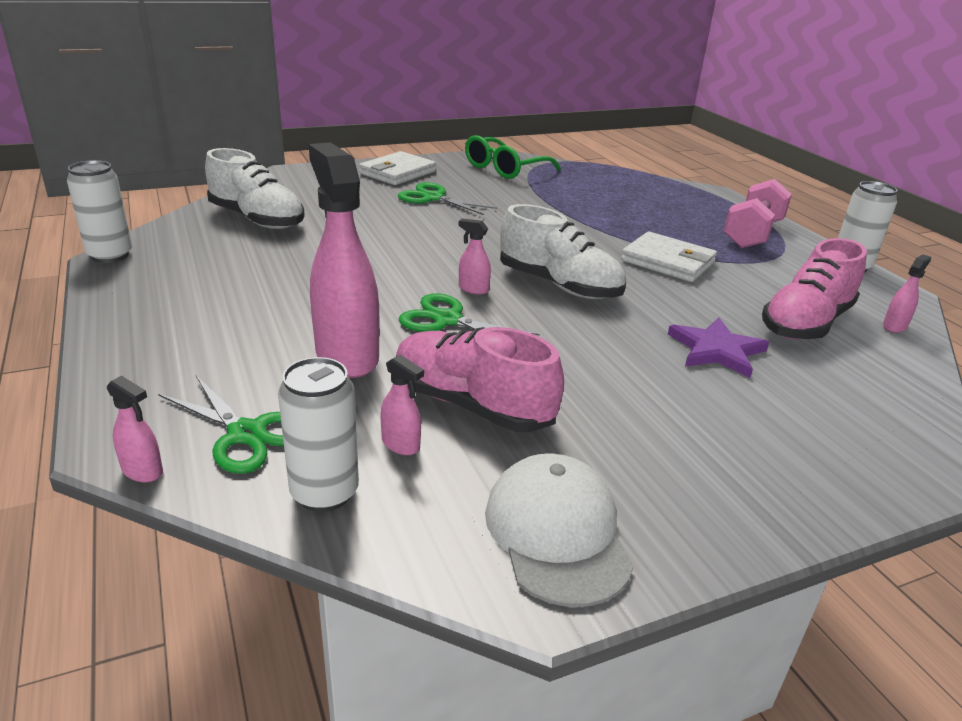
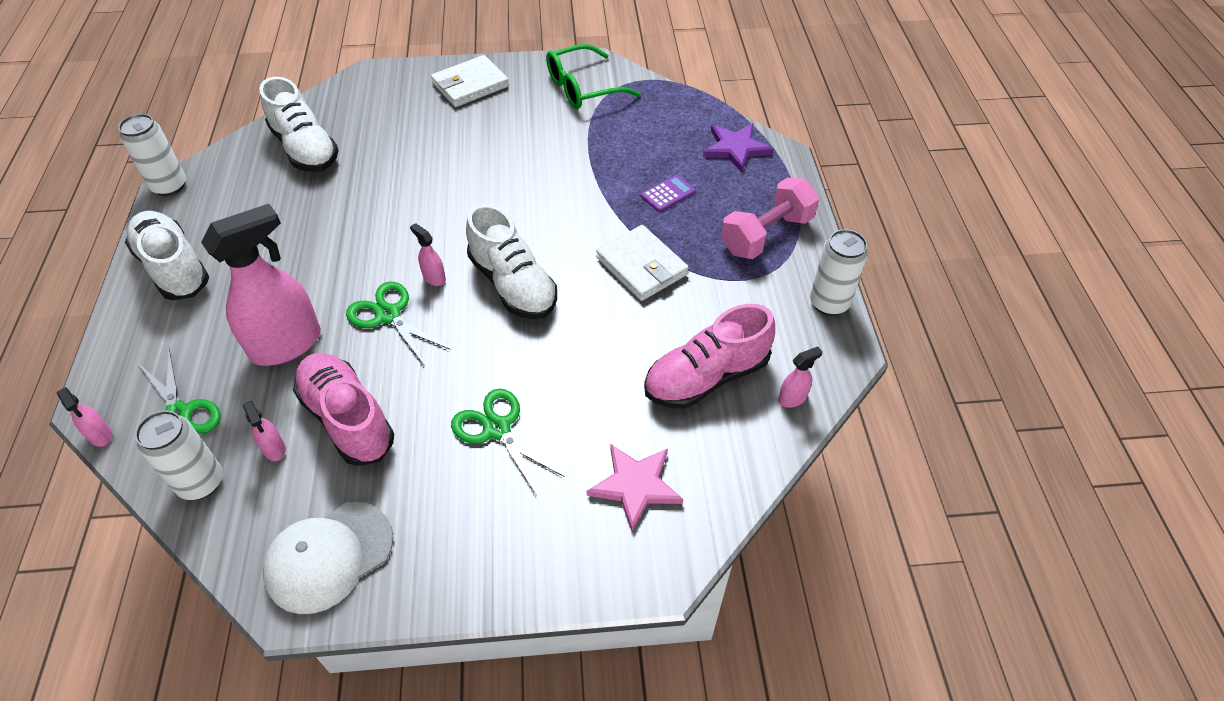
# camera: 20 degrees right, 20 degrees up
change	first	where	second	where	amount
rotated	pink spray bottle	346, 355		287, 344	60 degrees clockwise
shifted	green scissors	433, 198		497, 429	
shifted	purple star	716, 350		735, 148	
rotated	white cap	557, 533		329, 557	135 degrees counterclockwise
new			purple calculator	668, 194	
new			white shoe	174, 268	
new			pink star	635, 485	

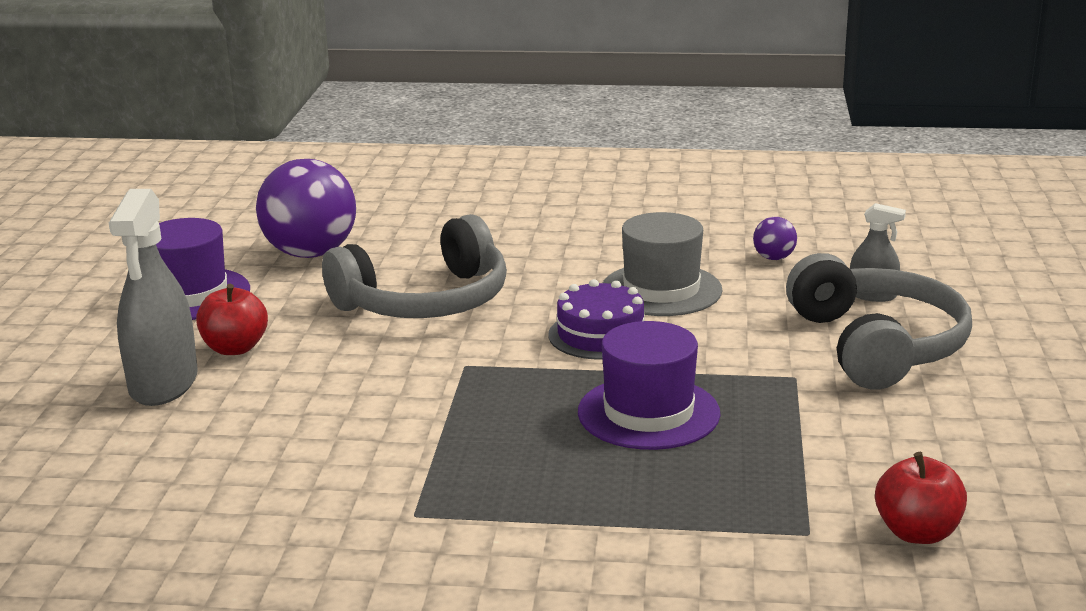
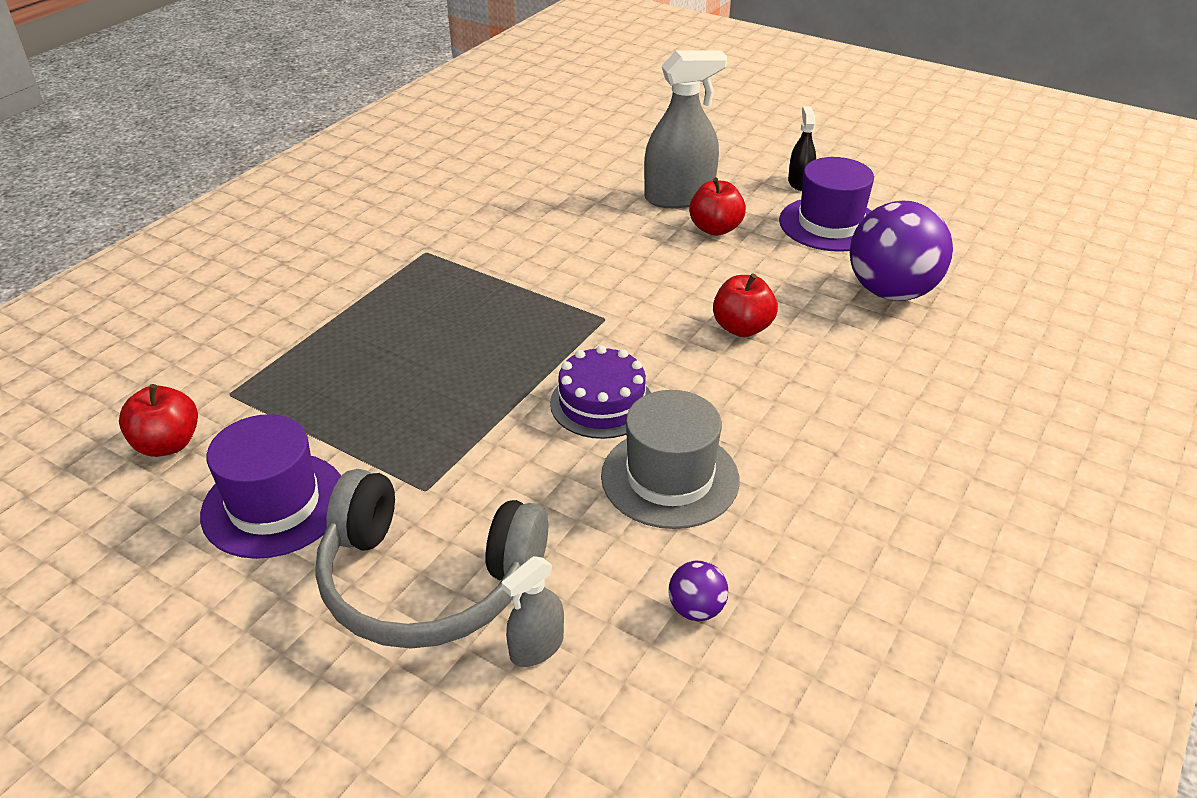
# camera: 115 degrees right, 15 degrees up
change	first	where	second	where	amount
rotated	grey spray bottle	163, 384		679, 197	135 degrees clockwise
swapped	grey headphones	425, 301	red apple	742, 328	
shifted	purple hat	648, 413		274, 504	
new			black spray bottle	799, 182	

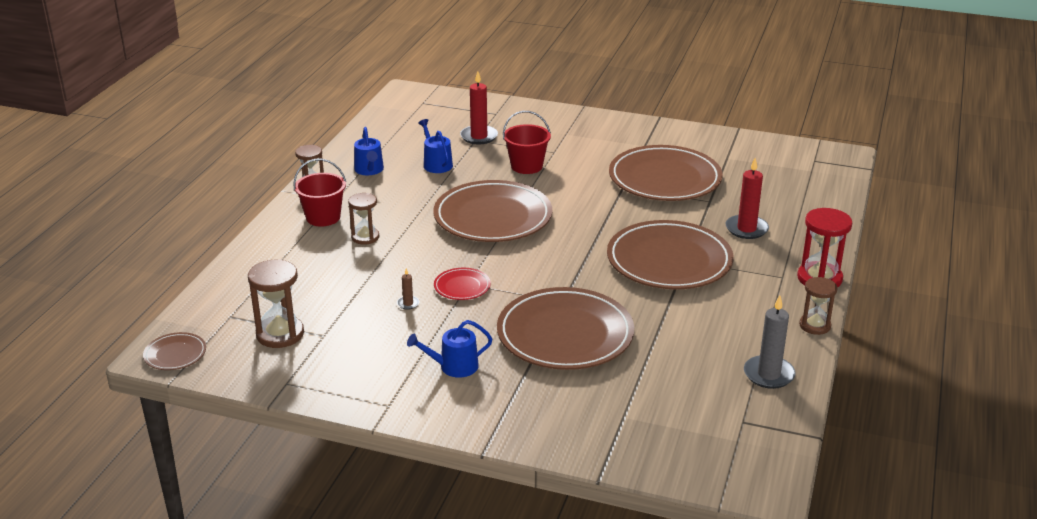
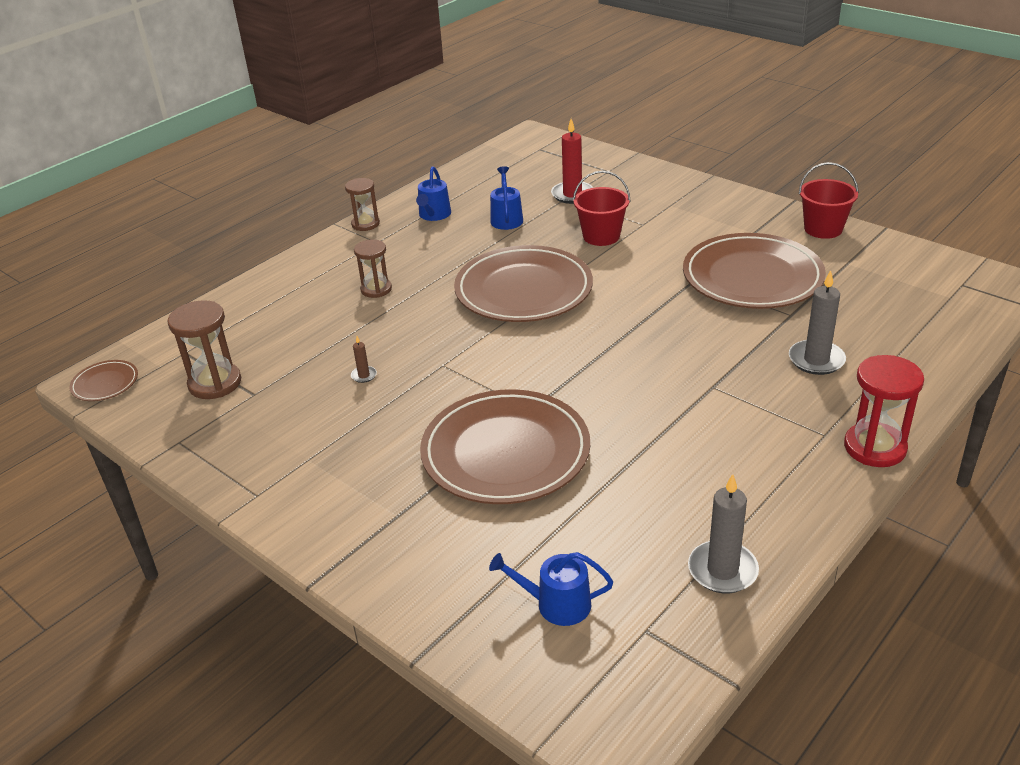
# camera: 25 degrees right, 5 degrees up
change	first	where	second	where	amount
repainted	red candle	746, 229	grey candle	816, 360	
shifted	red bucket	323, 217		823, 229	
gone	brown plate	669, 261			
gone	red plate	462, 287			
gone	brown hourglass	815, 325			
shifted	blue watering can	454, 366		556, 604	

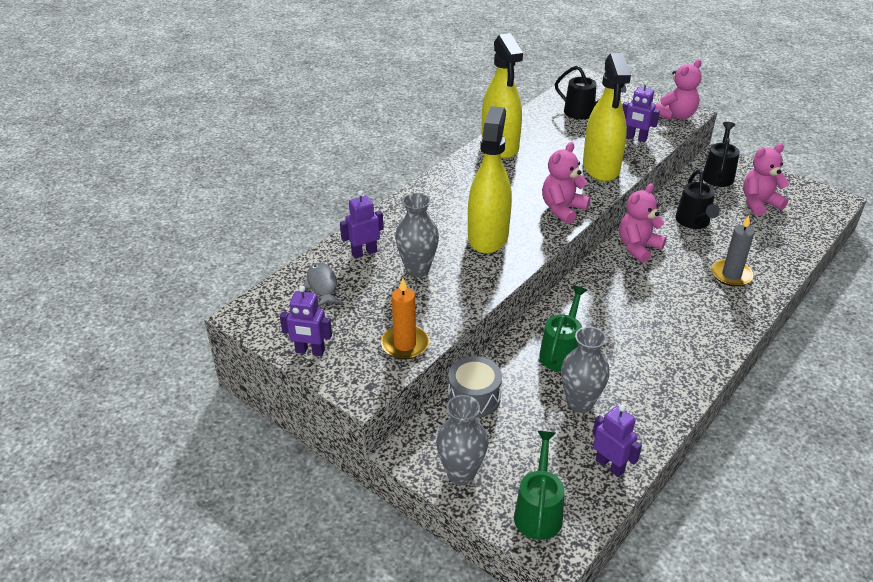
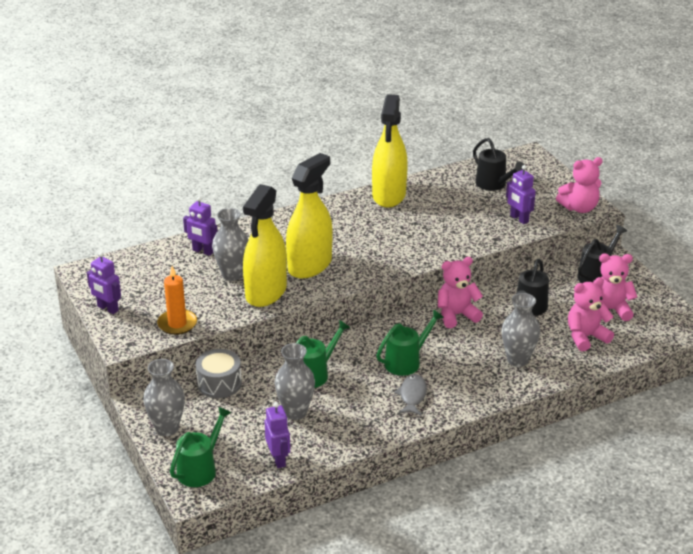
# camera: 25 degrees right, 5 degrees down
change	first	where	second	where	amount
shifted	yellow spray bottle	601, 167		266, 292	
shifted	pink teddy bear	562, 209		586, 337	
rotated	purple robot	364, 253		203, 251	150 degrees counterclockwise
swapped	grey candle	731, 275	grey vase	518, 360	
shifted	grey fish	322, 285		412, 396	
new			green watering can	406, 361	

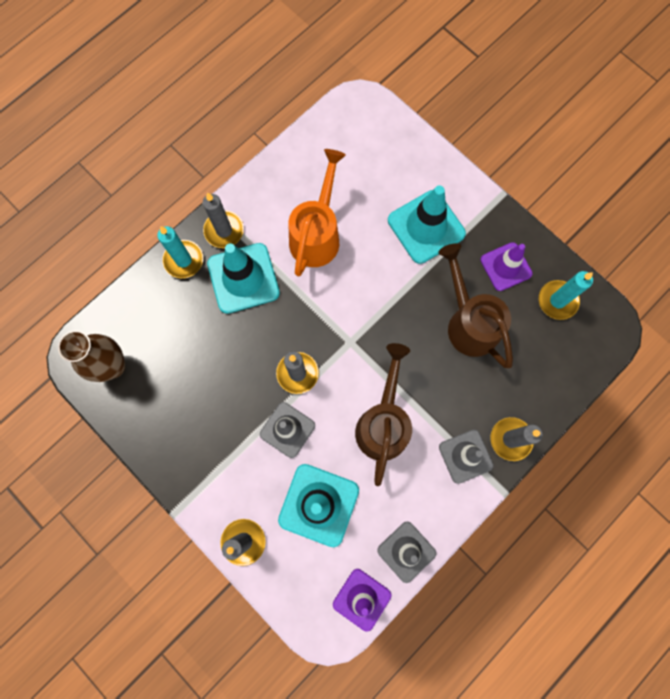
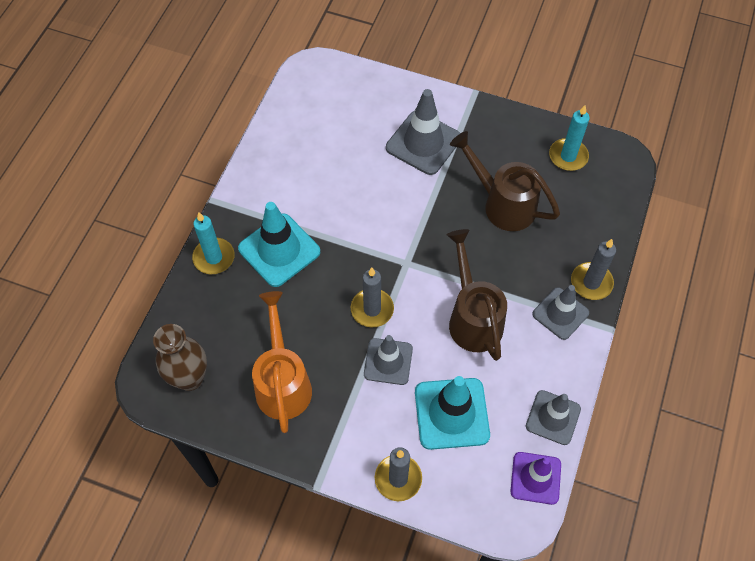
# camera: 25 degrees left, 15 degrees down
change	first	where	second	where	amount
shifted	orange watering can	317, 234		283, 382	
repainted	turquoise traffic cone	426, 227	grey traffic cone	423, 143	
gone	grey candle	224, 230			
gone	purple traffic cone	506, 267			

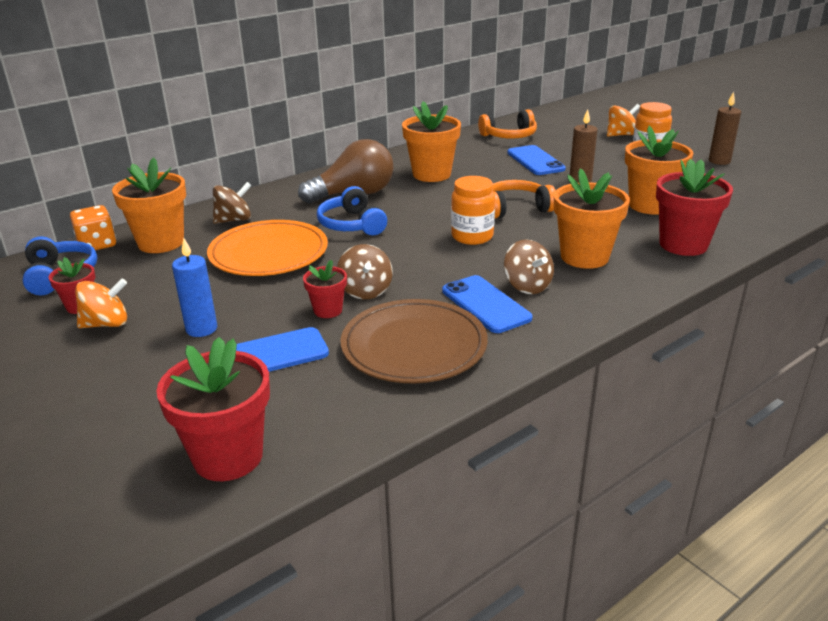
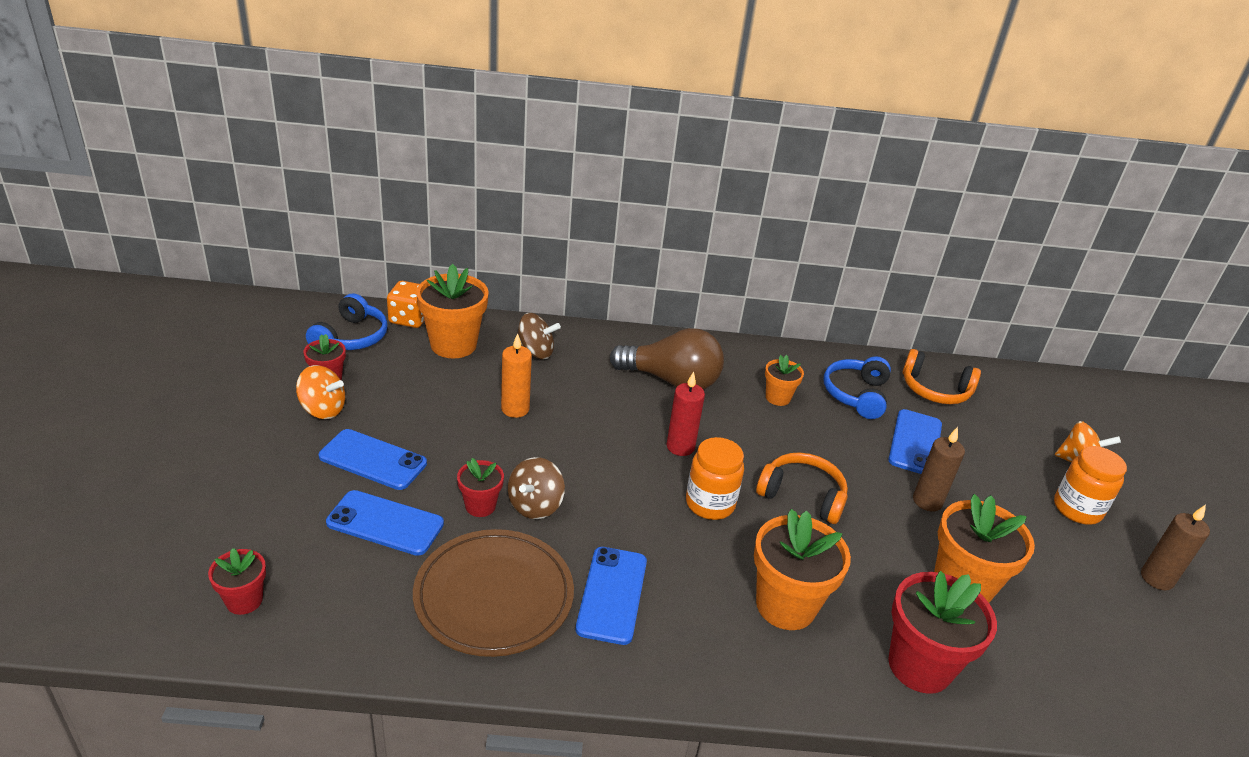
# camera: 35 degrees right, 5 degrees up
change	first	where	second	where	amount
scaled	orange flower pot	431, 174		778, 398	x0.54
shifted	blue headphones	351, 224		856, 395	
swapped	orange plate	269, 253	orange candle	515, 409	
swapped	blue candle	201, 329	blue phone	373, 460	
gone	brown spinning top	527, 286			
scaled	red flower pot	228, 457		244, 600	x0.54
new			red candle	680, 447	

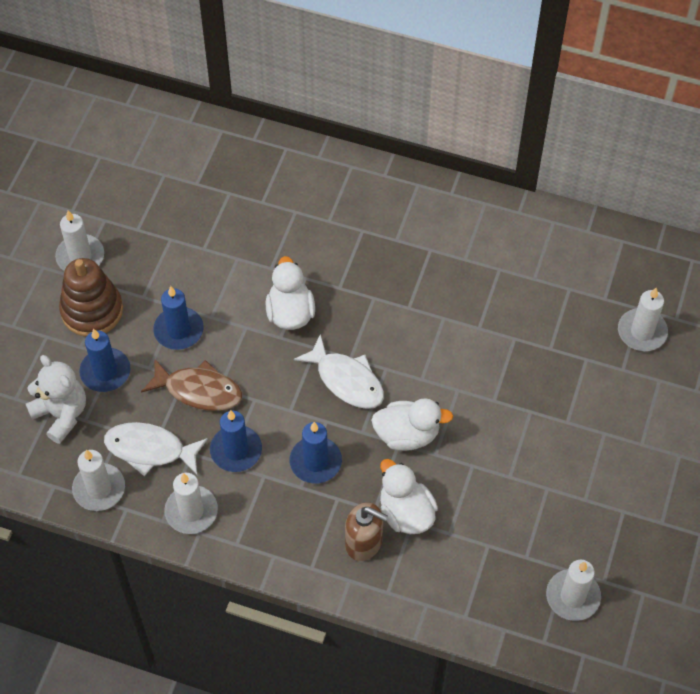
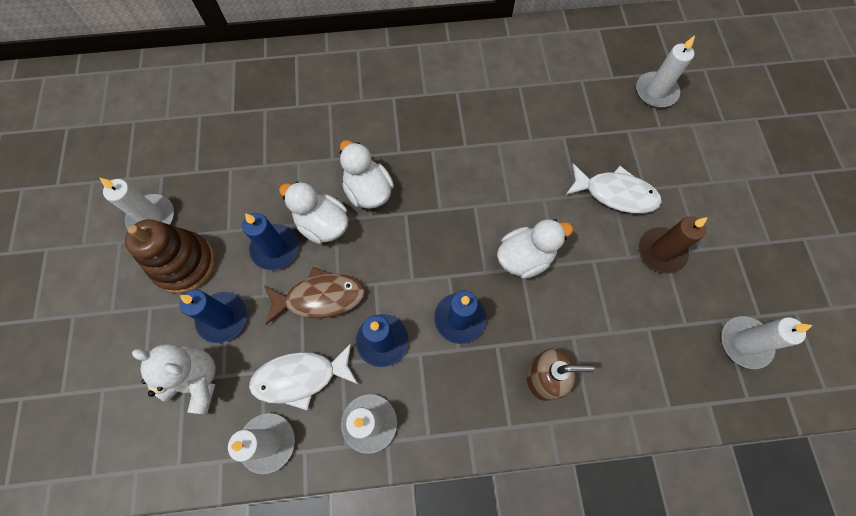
# camera: 25 degrees left, 10 degrees up
change	first	where	second	where	amount
shifted	white fish	346, 380		615, 194	
shifted	white duck	406, 513		322, 224	
new			brown candle	661, 251	

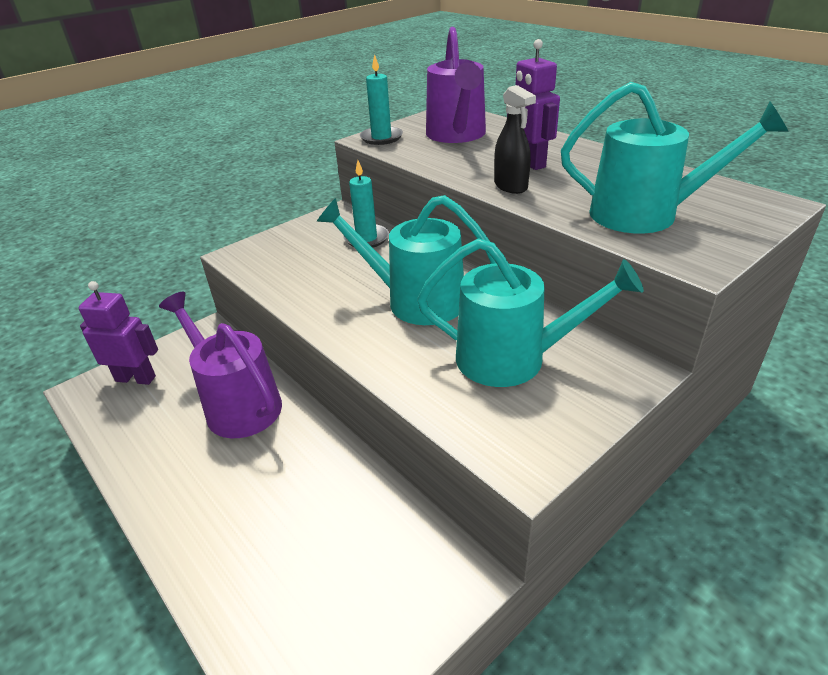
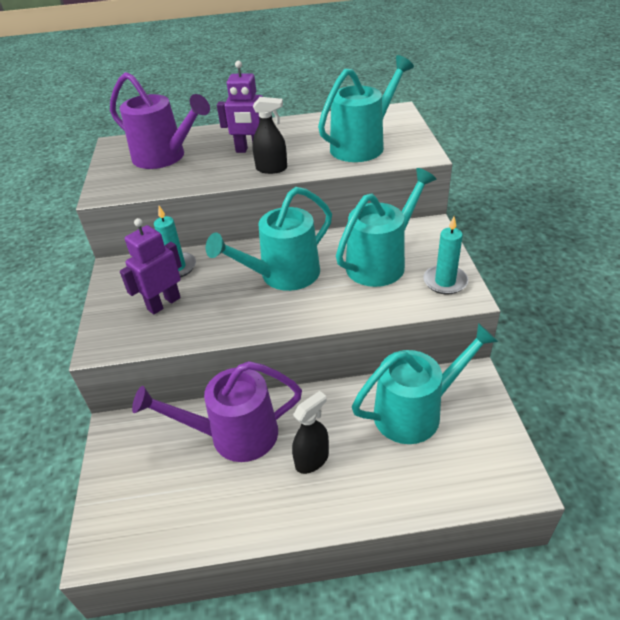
# camera: 55 degrees left, 5 degrees up
change	first	where	second	where	amount
shifted	turquoise candle	381, 138		445, 282	
shifted	purple robot	136, 378		163, 303	
new			turquoise watering can	415, 412	
new			black spray bottle	312, 459	

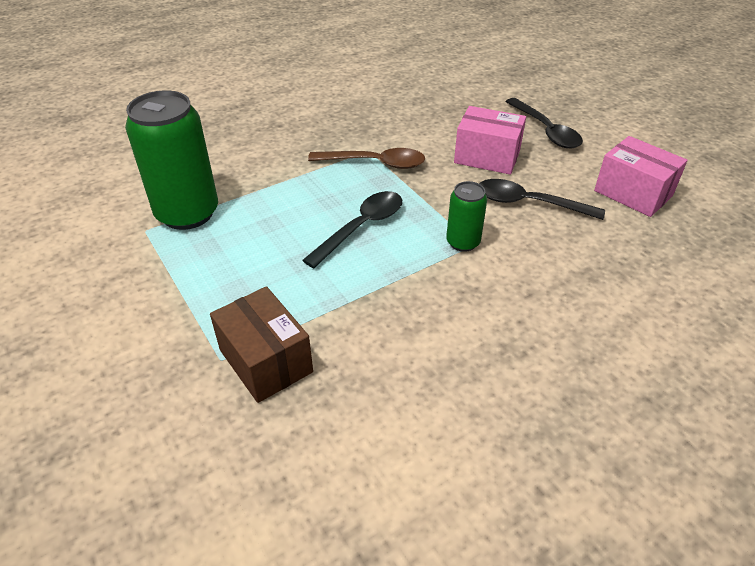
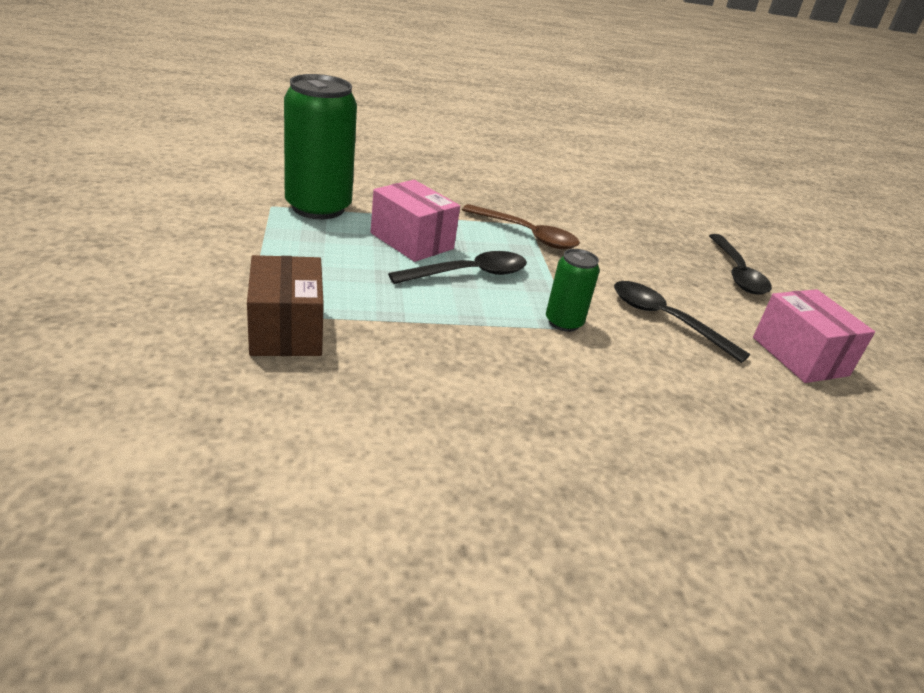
# camera: 20 degrees right, 10 degrees down
change	first	where	second	where	amount
shifted	pink box	487, 157		412, 241	

